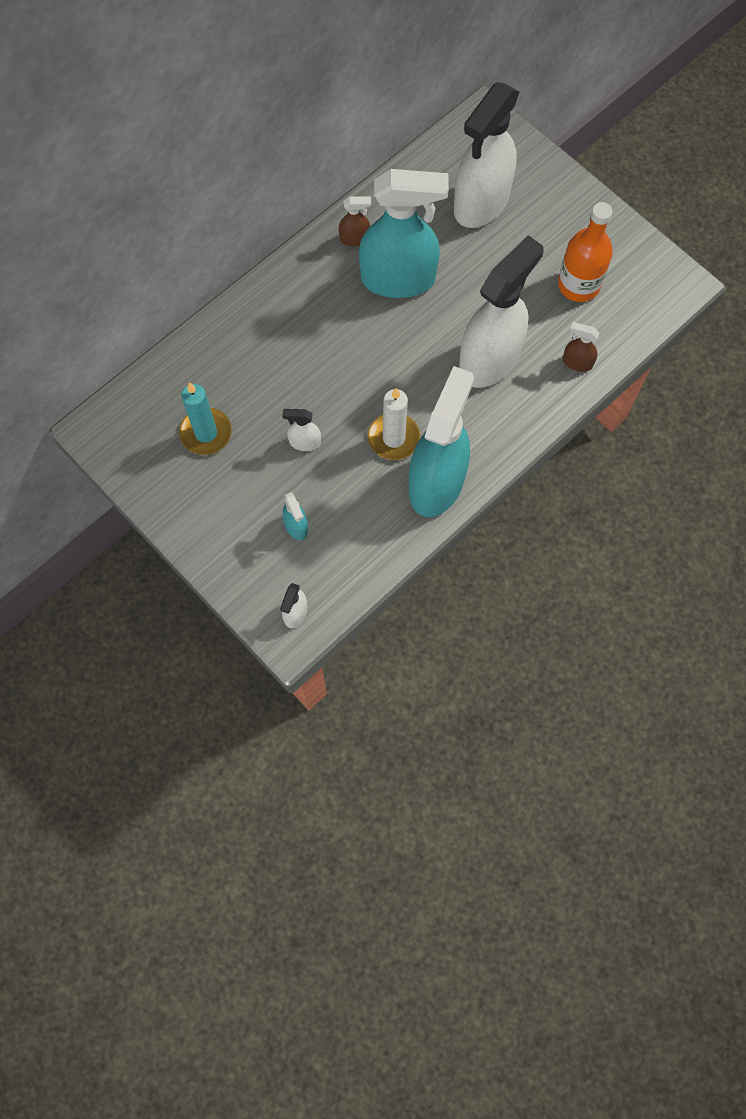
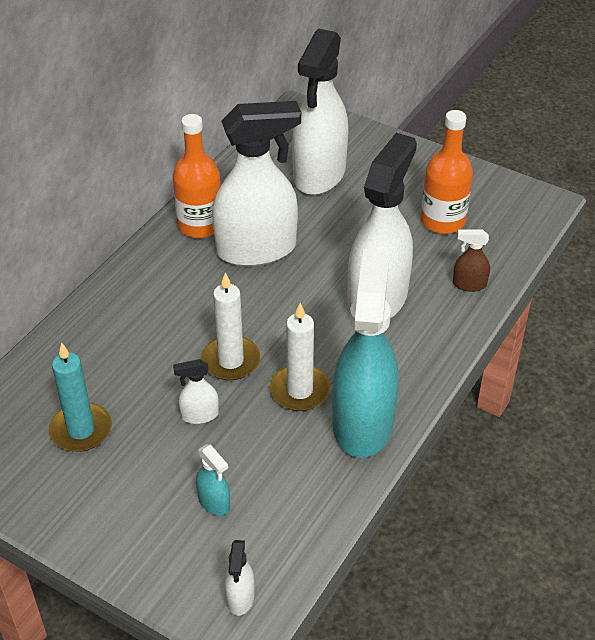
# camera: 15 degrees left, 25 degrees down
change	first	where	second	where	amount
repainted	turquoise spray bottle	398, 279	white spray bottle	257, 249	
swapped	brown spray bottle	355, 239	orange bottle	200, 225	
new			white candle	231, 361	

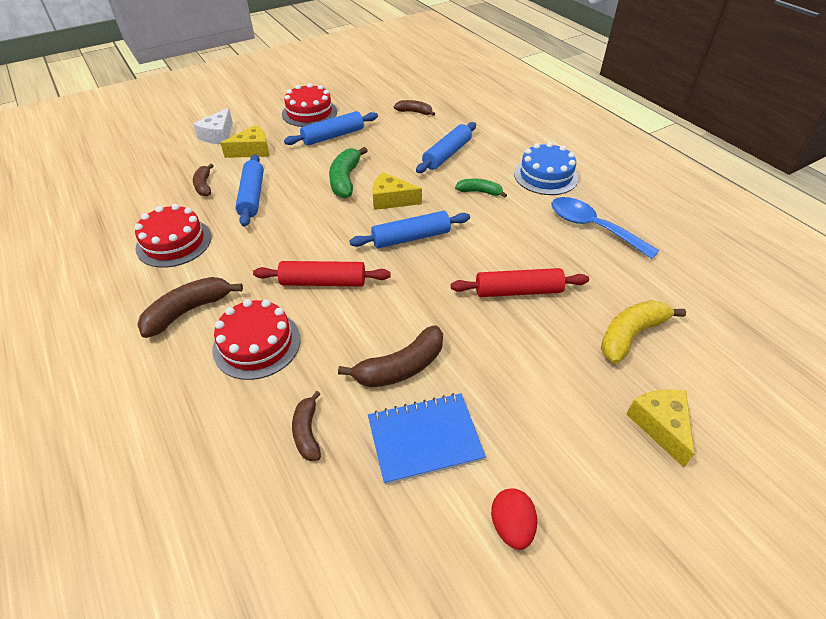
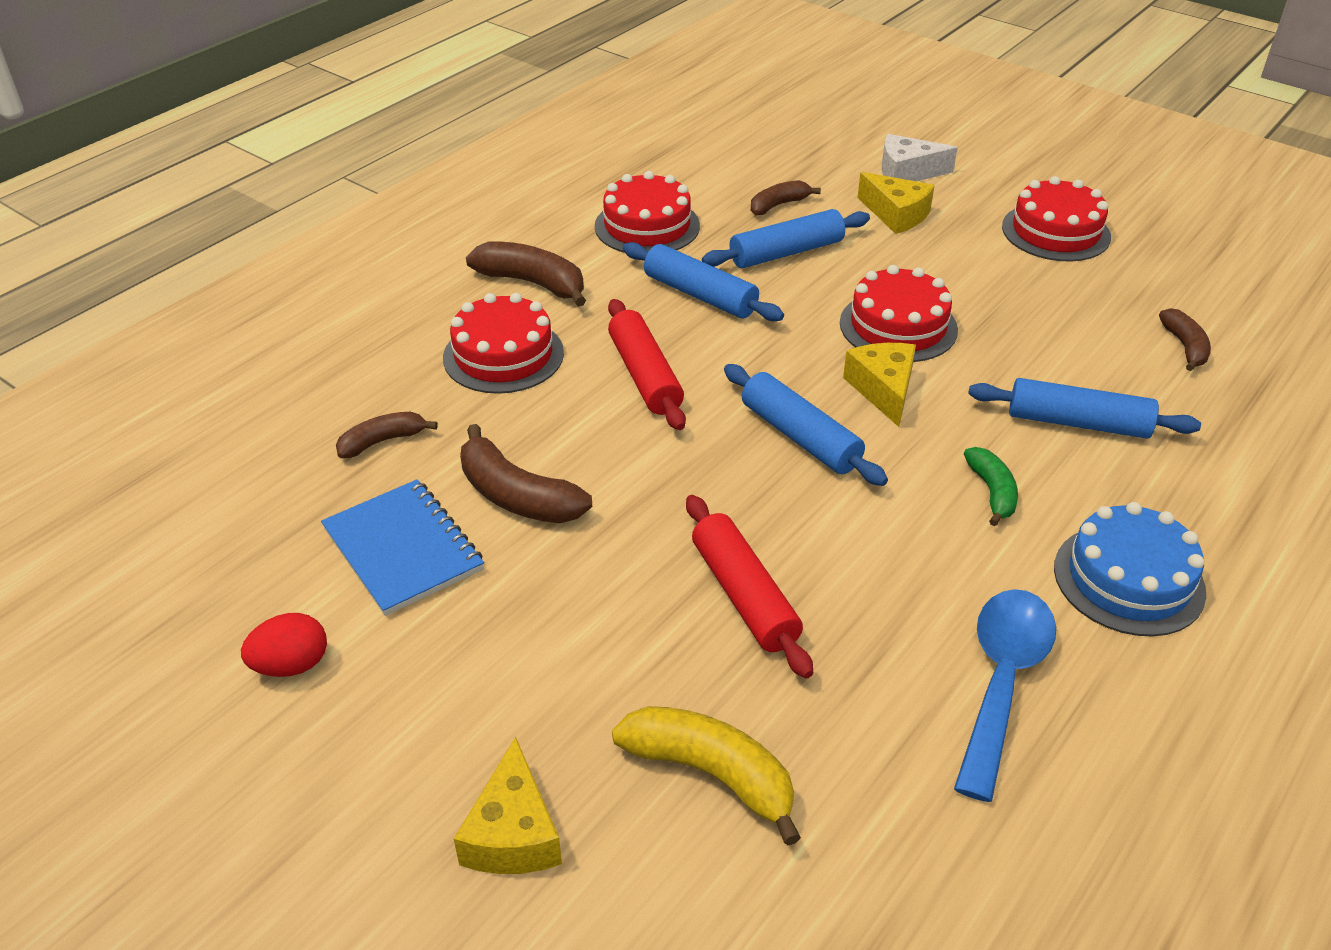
# camera: 70 degrees right, 5 degrees down
change	first	where	second	where	amount
shifted	blue rolling pin	333, 136		700, 295	
swapped	green banana	345, 180	red cake	898, 326	
rotated	yellow cheese	660, 426		513, 833	120 degrees clockwise

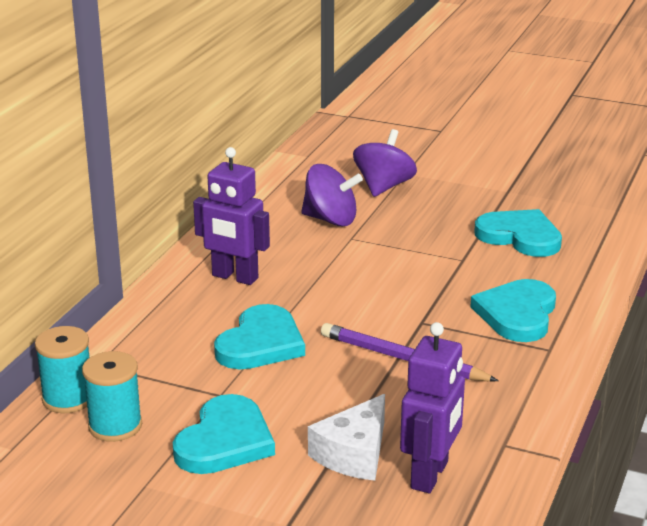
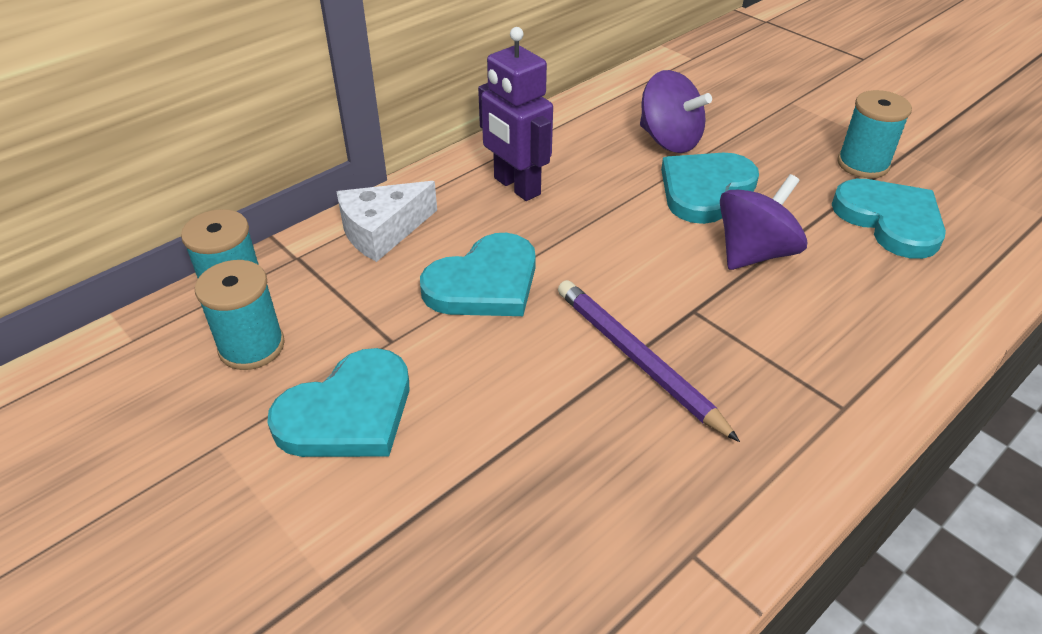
# camera: 25 degrees right, 15 degrees up
change	first	where	second	where	amount
shifted	purple spinning top	384, 187		754, 253	
shifted	turquoise heart	517, 314		705, 189	
gone	purple robot	430, 475			
shifted	white cheese	354, 453		382, 231	
new			turquoise spool	863, 164	

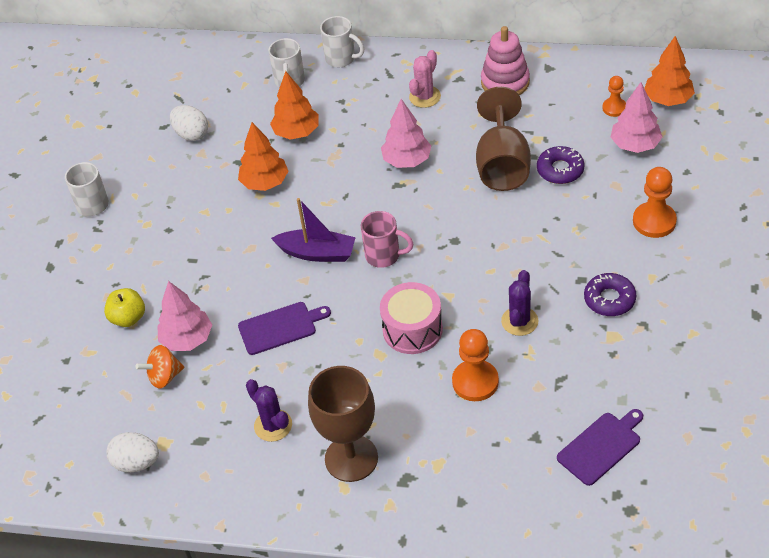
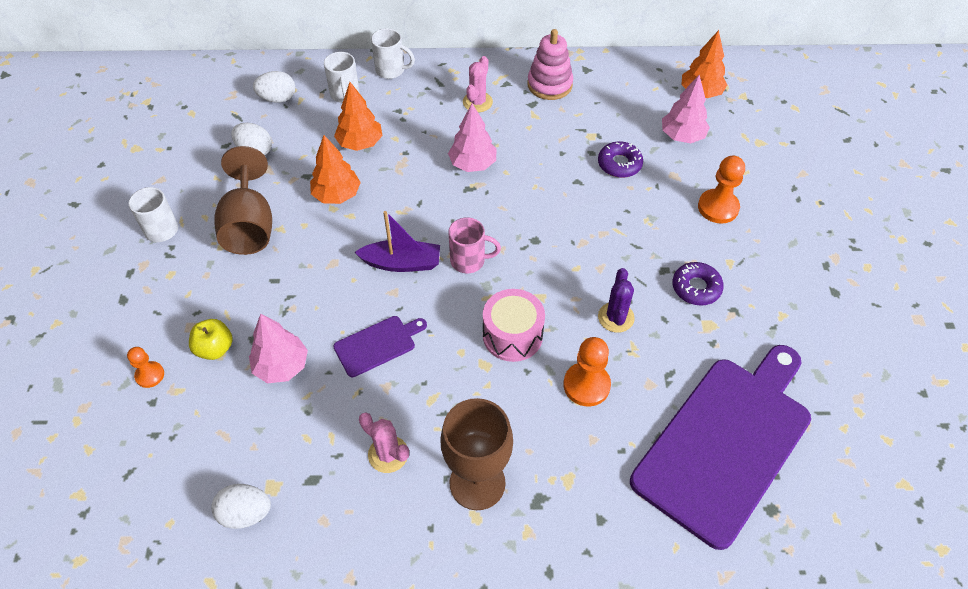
# camera: 15 degrees left, 5 degrees up
change	first	where	second	where	amount
shifted	orange pawn	614, 108		150, 375	
shifted	brown goblet	502, 165		249, 226	
gone	orange spinning top	164, 377			
repainted	purple cactus	273, 425	pink cactus	388, 454	
scaled	purple cutting board	601, 446		726, 442	x2.33
new			white egg	278, 98	

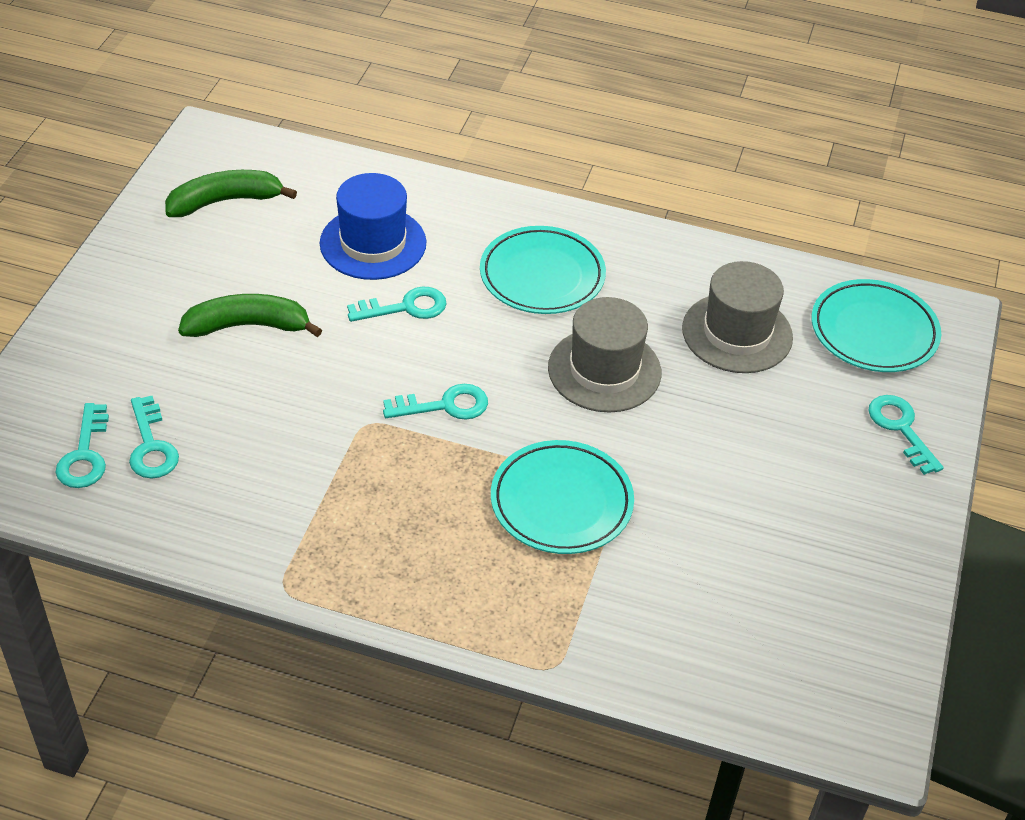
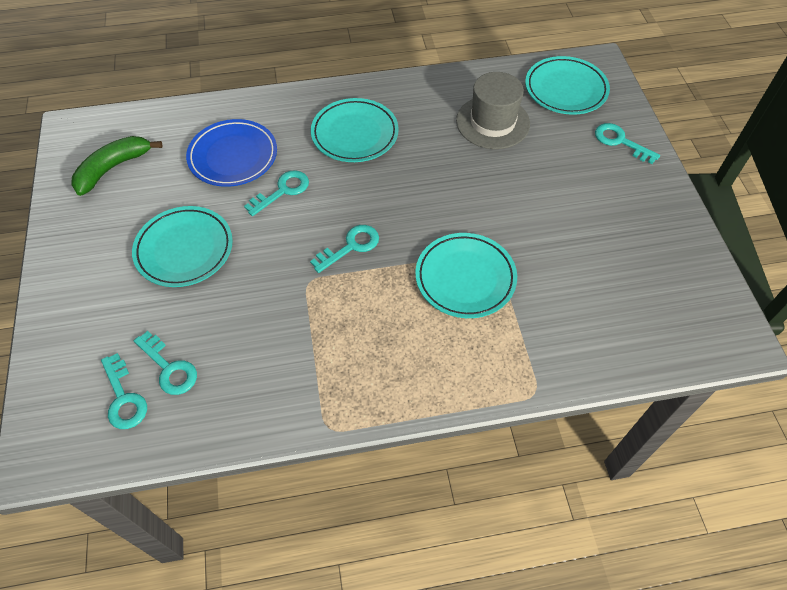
# camera: 25 degrees left, 10 degrees up
change	first	where	second	where	amount
swapped	blue hat	373, 243	blue plate	233, 156	
swapped	green banana	248, 326	turquoise plate	184, 249	
gone	grey hat	604, 370			

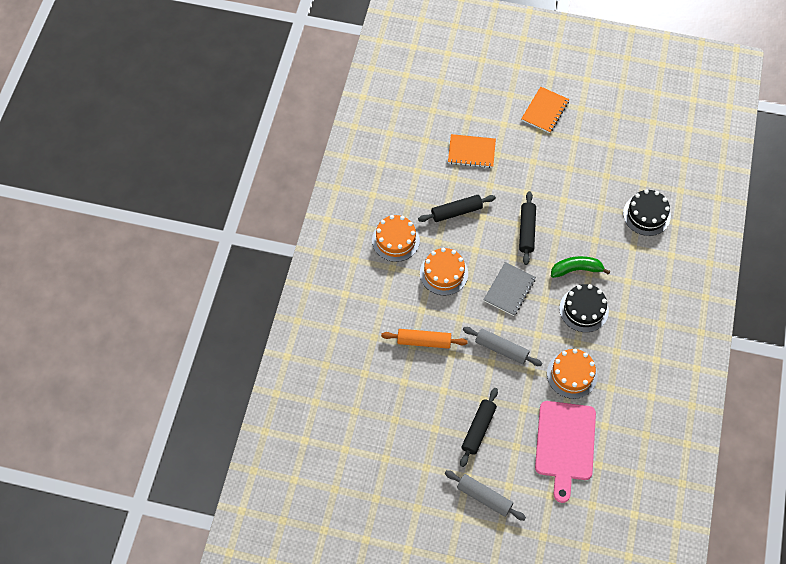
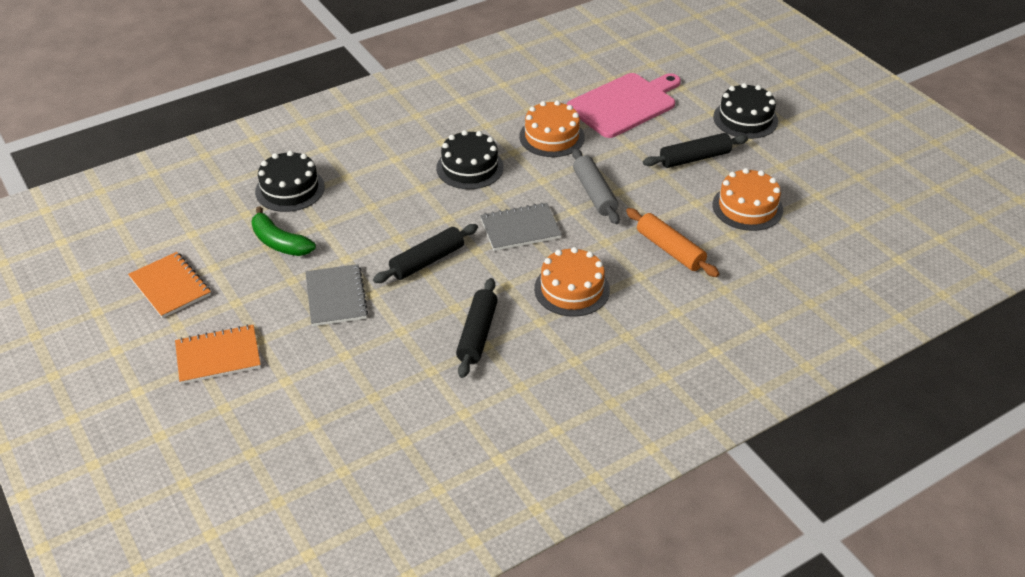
# camera: 135 degrees left, 20 degrees down
change	first	where	second	where	amount
shifted	orange notebook	471, 152		170, 286	
rotated	black rolling pin	456, 211		477, 334	75 degrees clockwise
shifted	orange cake	395, 240		747, 207	
shifted	green banana	576, 269		279, 242	
swapped	grey rolling pin	484, 497	black cake	745, 119	
new			grey notebook	336, 297	

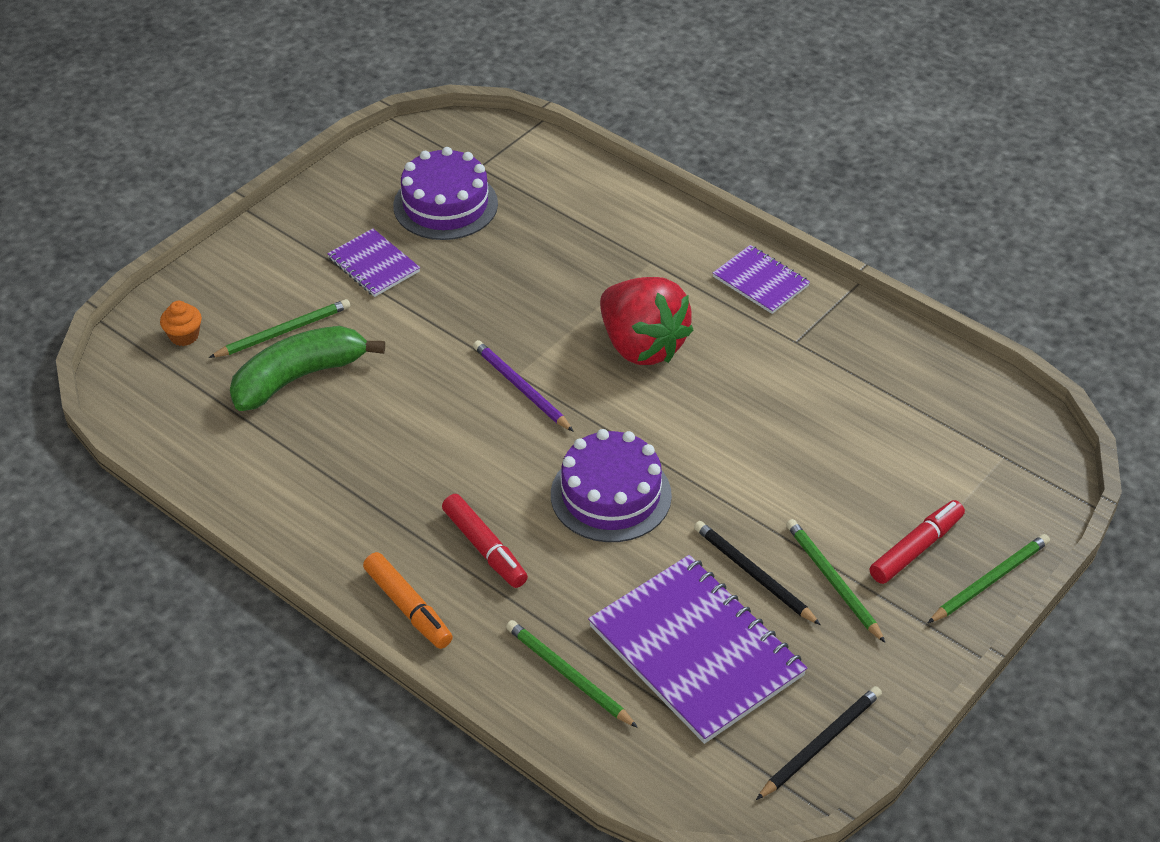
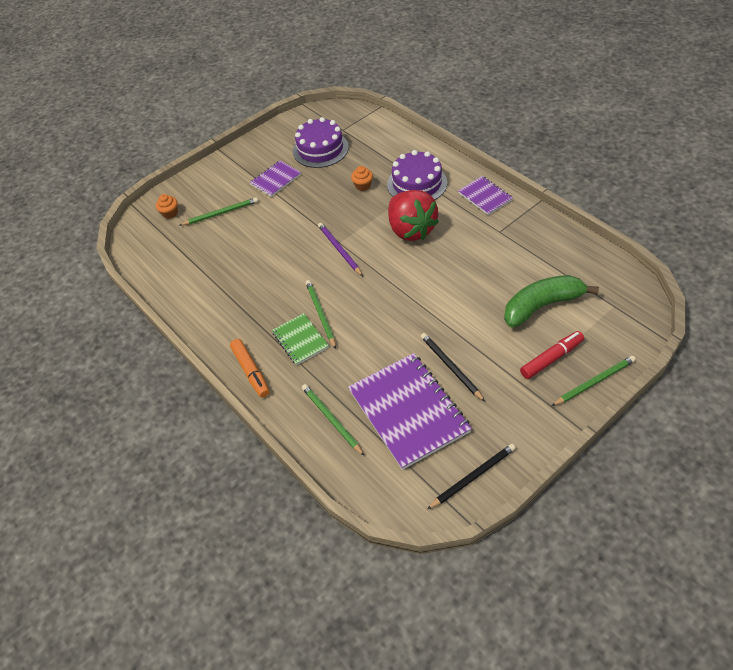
# camera: 15 degrees right, 5 degrees up
change	first	where	second	where	amount
rotated	purple notebook	374, 265		276, 179	75 degrees clockwise
shifted	green banana	299, 377		542, 306	
shifted	purple cake	610, 495		417, 184	
swapped	red marker	484, 548	green notebook	300, 340	
shifted	green pencil	832, 581		320, 314	
new			orange cupcake	363, 186	

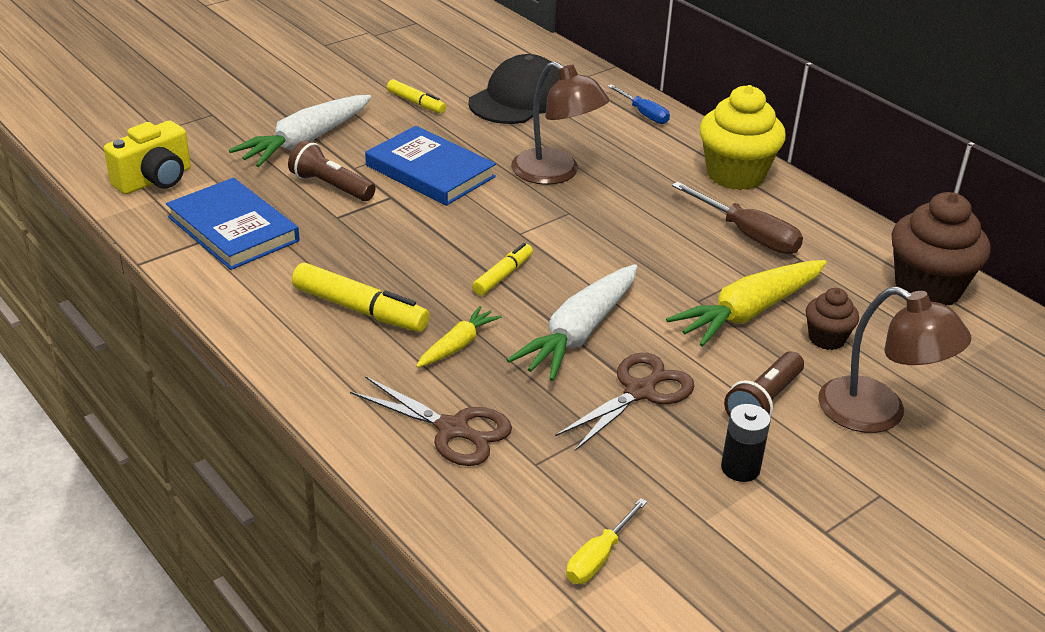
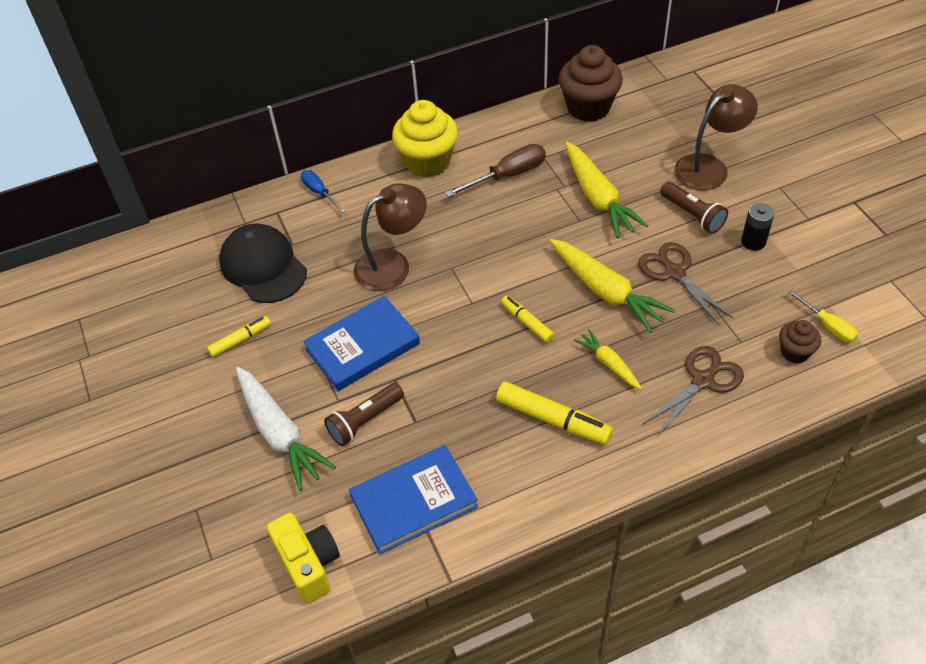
# camera: 70 degrees left, 15 degrees up
change	first	where	second	where	amount
rotated	blue screwdriver	643, 114		319, 192	105 degrees counterclockwise
rotated	yellow marker	360, 309		553, 419	75 degrees clockwise
repainted	white carrot	579, 333	yellow carrot	606, 291	
shifted	brown cupcake	826, 339		795, 352	

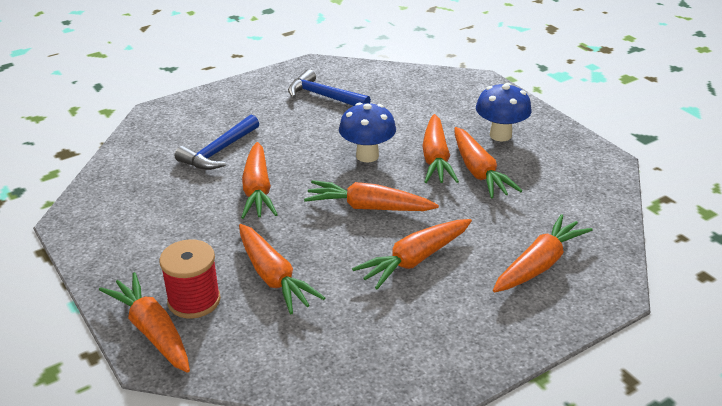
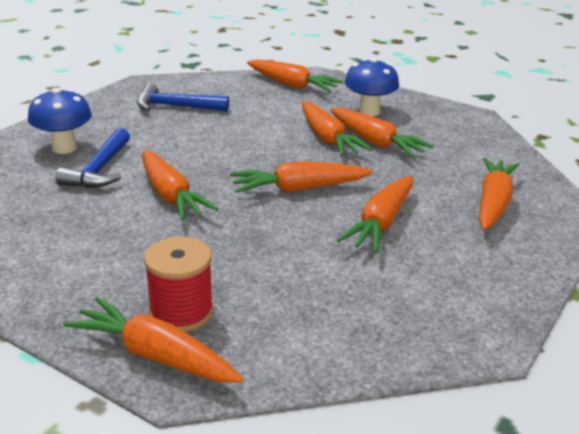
# camera: 25 degrees left, 5 degrees down
change	first	where	second	where	amount
shifted	blue mushroom	367, 156		64, 148	
shifted	orange carrot	273, 277		292, 85	

